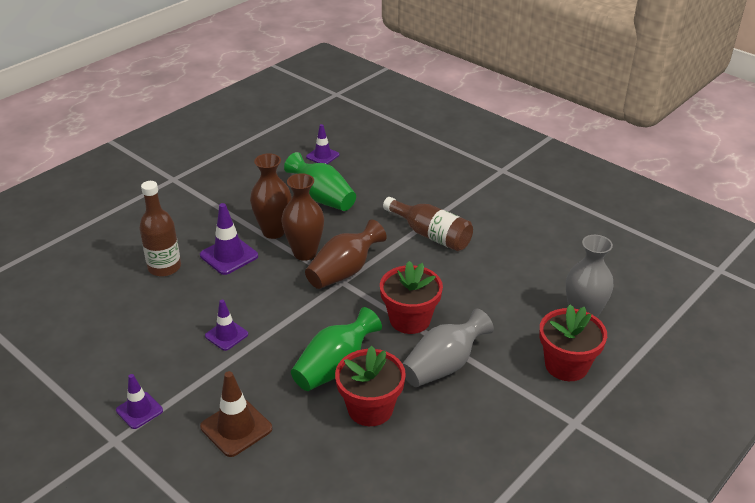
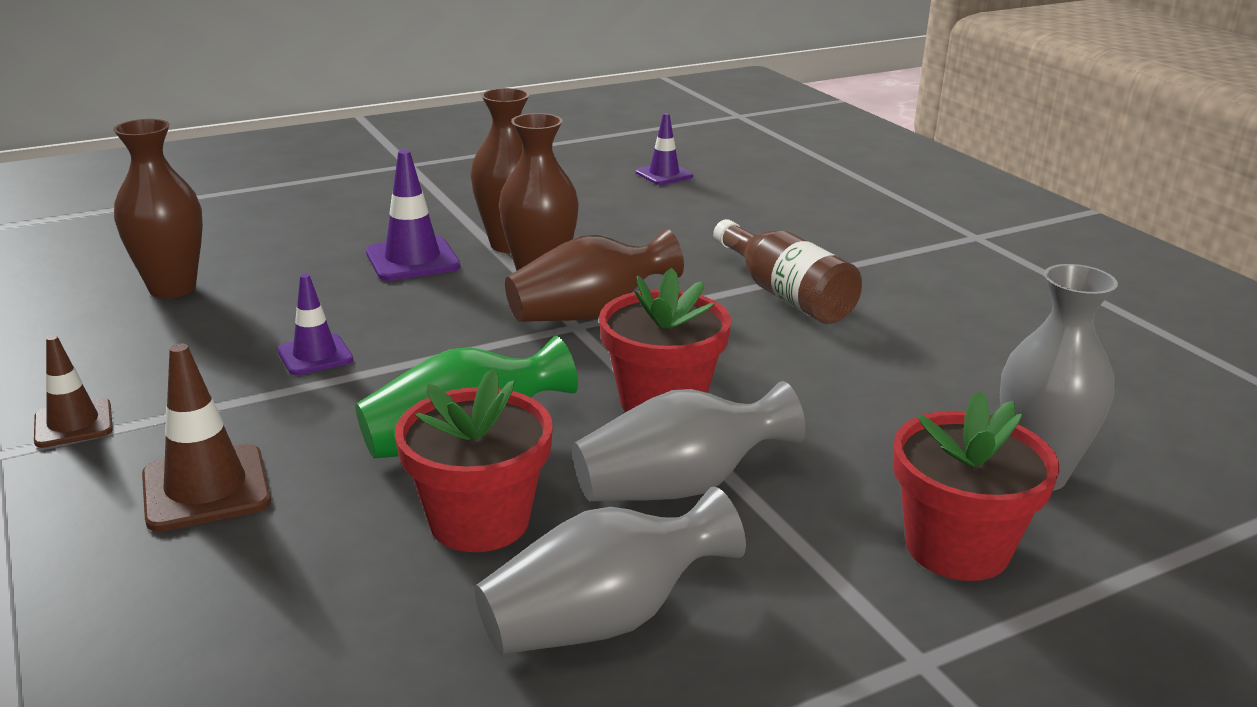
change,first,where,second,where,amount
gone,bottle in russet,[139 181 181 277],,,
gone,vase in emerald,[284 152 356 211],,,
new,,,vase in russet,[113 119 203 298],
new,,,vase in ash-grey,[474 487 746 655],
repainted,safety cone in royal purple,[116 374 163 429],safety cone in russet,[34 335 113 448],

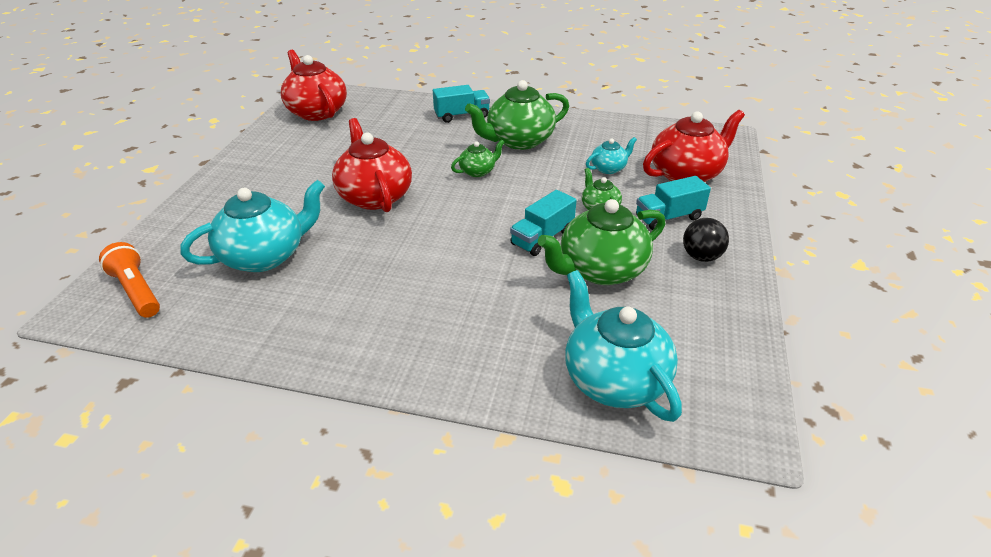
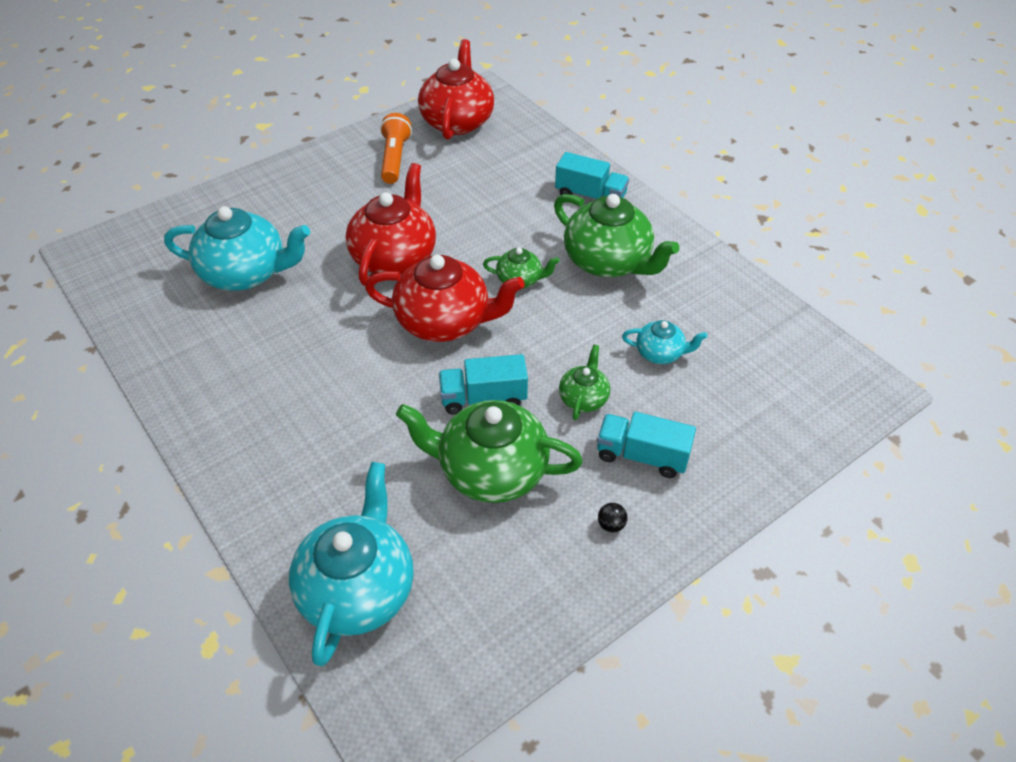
change,first,where,second,where,amount
shifted,torch in orange-coloured,[99 242 160 318],,[380 113 412 184],
shifted,tea pot in red,[643 110 745 182],,[365 255 525 342],
rotated,tea pot in emerald,[465 80 569 150],,[554 194 680 277],150 degrees counterclockwise
scaled,ball in jet-black,[683 218 729 262],,[598 503 627 533],x0.52

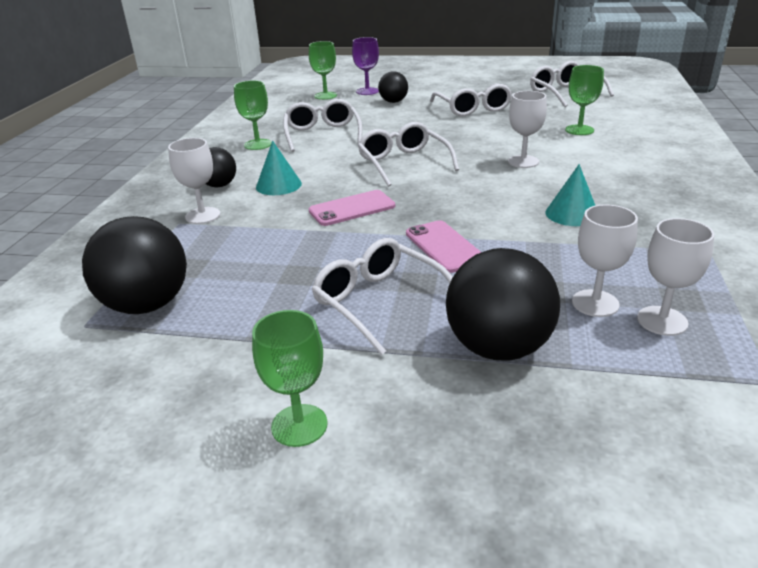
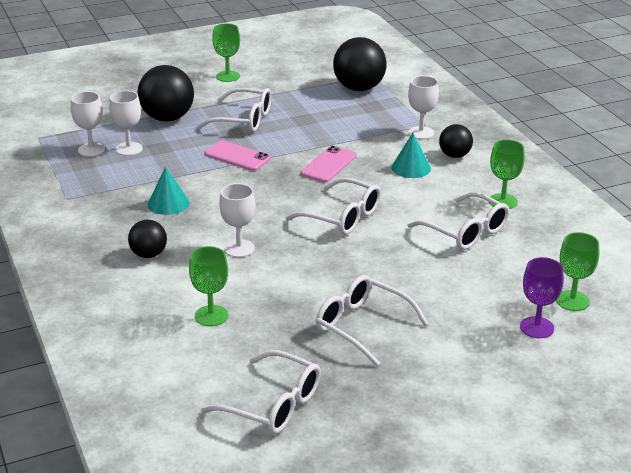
change,first,where,second,where,amount
shifted,ball in jet-black,[378 71 408 103],,[128 220 167 258],

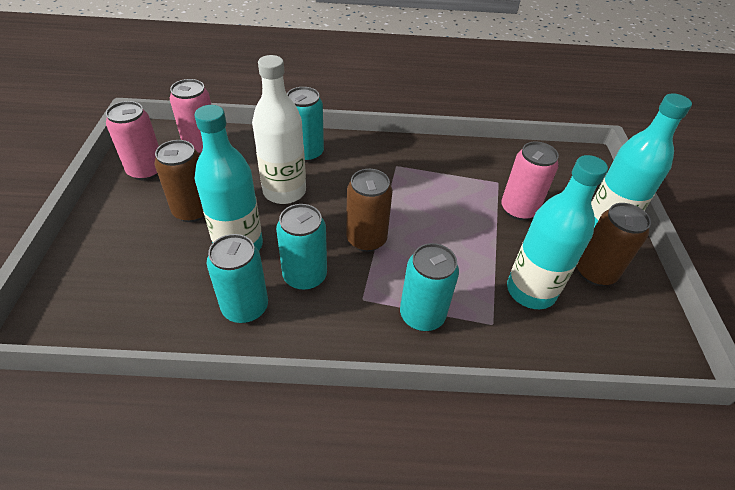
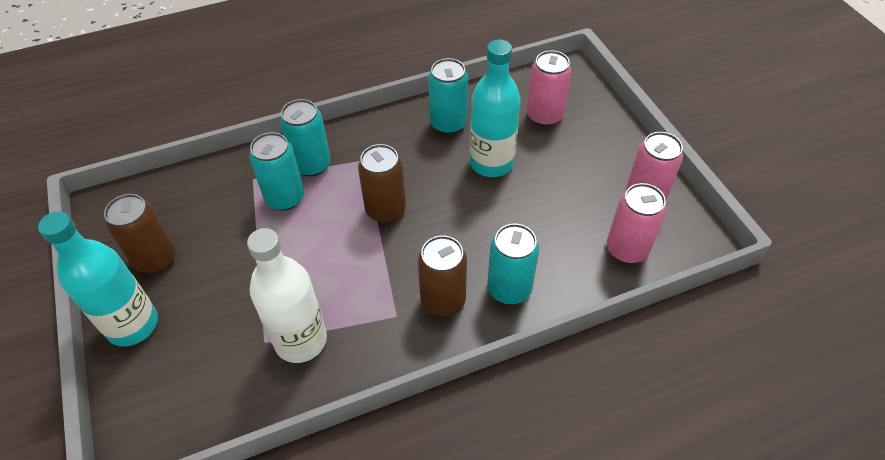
change,first,where,second,where,amount
gone,bottle in aqua,[507 155 608 309],,,
shifted,can in russet,[154 140 205 222],,[418 236 467 316],
shifted,bottle in white,[252 55 306 204],,[247 228 327 363],
shifted,can in aqua,[276 204 327 290],,[249 132 304 211],
shifted,can in pink,[501 142 559 220],,[527 50 571 126],

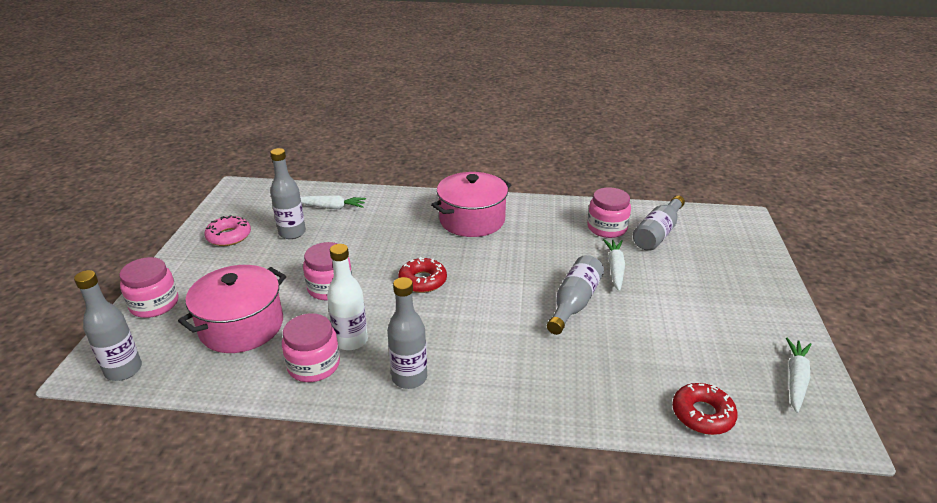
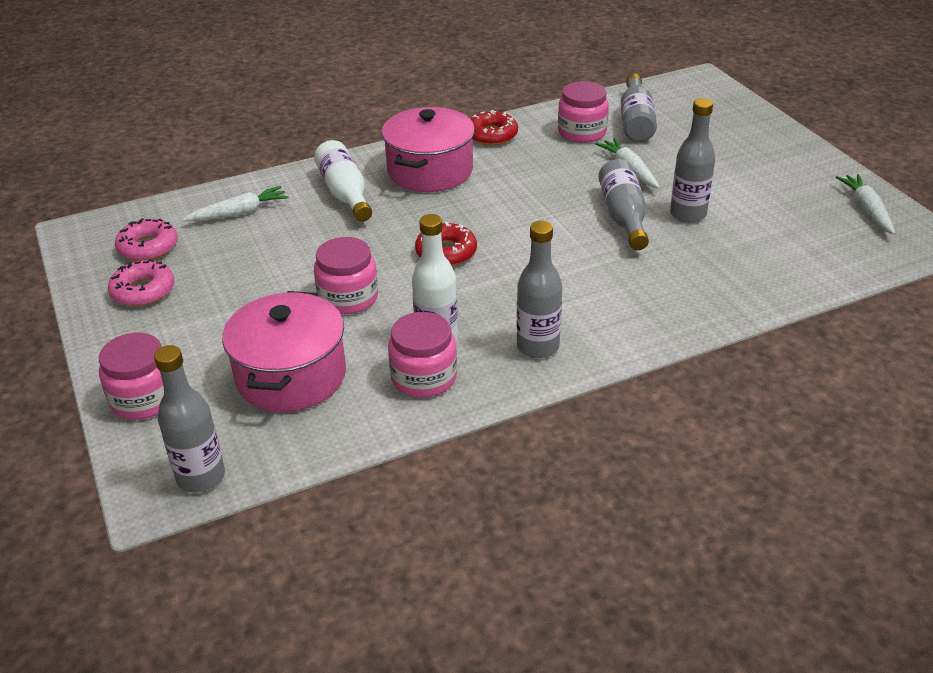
change,first,where,second,where,amount
new,,,donut in pink,[115 218 178 261],
new,,,bottle in white,[314 140 372 222],
shifted,bottle in ash-grey,[270 148 306 239],,[670 98 715 223],
shifted,donut in red,[672 383 738 435],,[470 110 518 145],

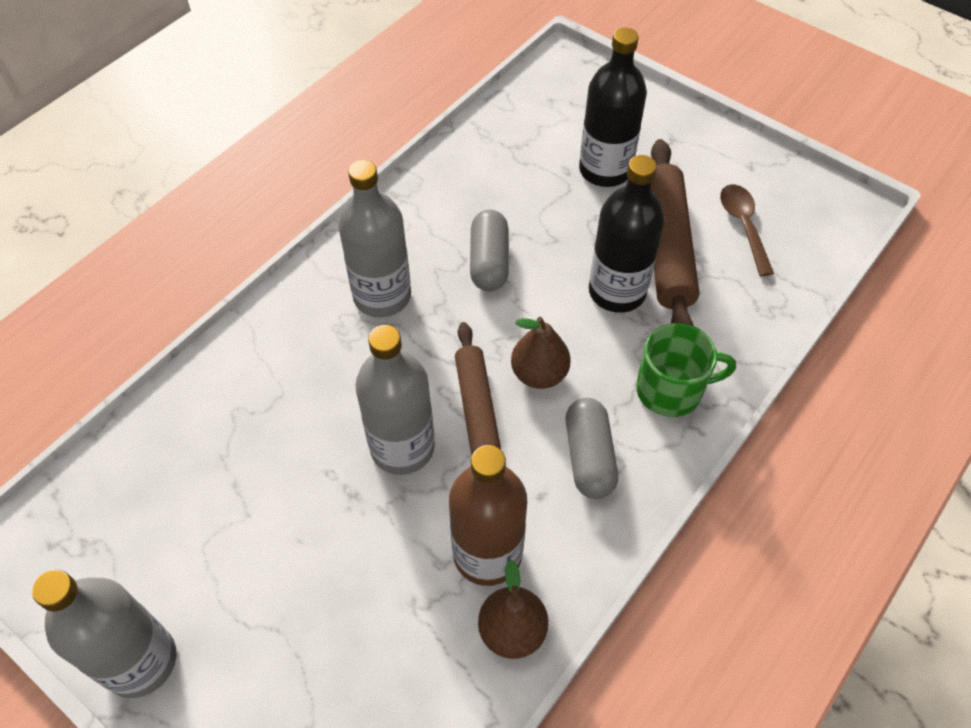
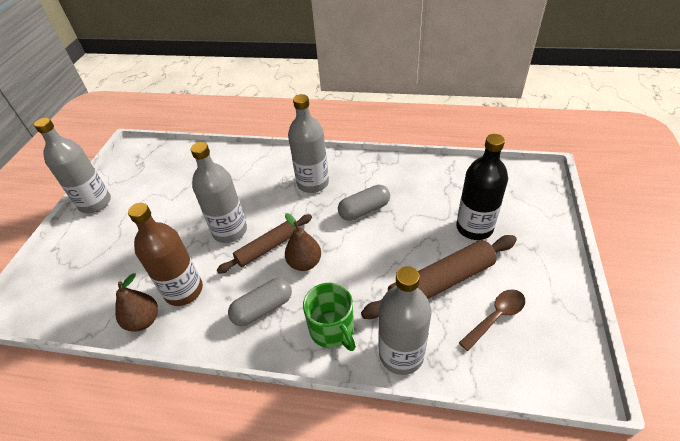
change,first,where,second,where,amount
gone,bottle in jet-black,[589 155 665 313],,,
new,,,bottle in ash-grey,[379 266 431 375],

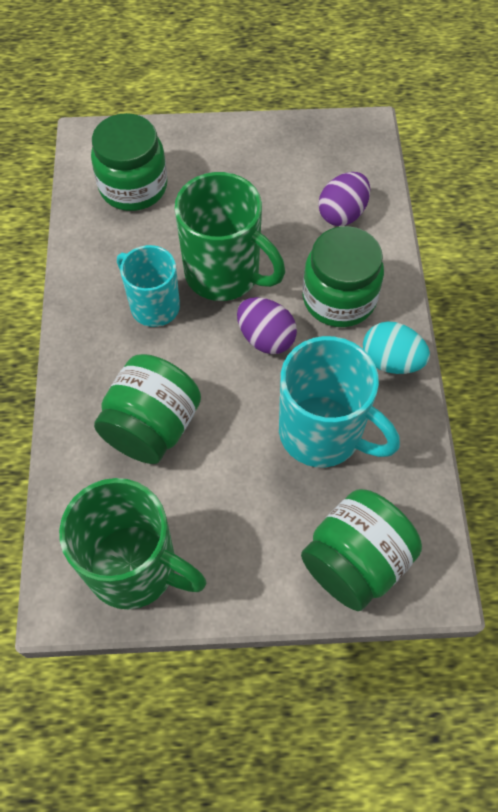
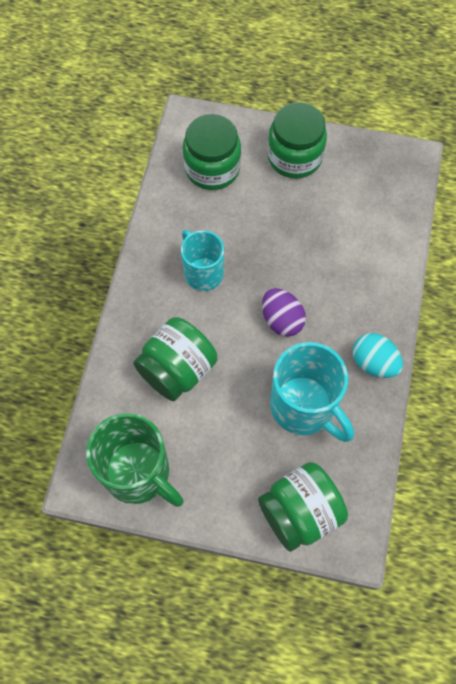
change,first,where,second,where,amount
gone,coffee mug in emerald,[175 172 285 301],,,
gone,egg shape in royal purple,[318 172 370 226],,,
shifted,jam jar in emerald,[303 226 384 327],,[267 102 327 179],

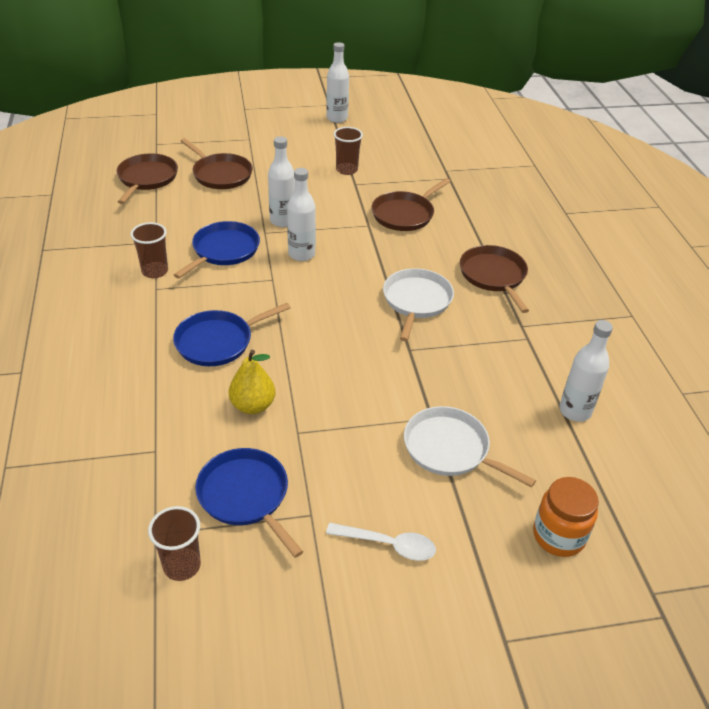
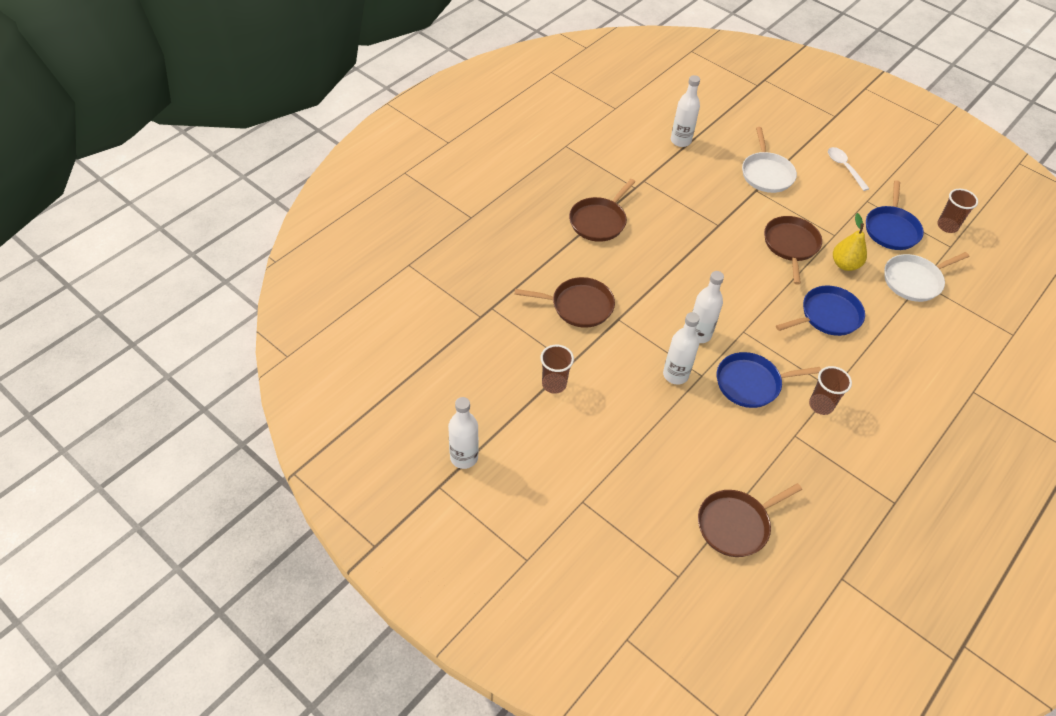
change,first,where,second,where,amount
gone,jam jar in orange-coloured,[533 477 599 557],,,
shifted,pan in russet,[181 138 253 189],,[764 216 822 285],
shifted,pan in white,[383 268 454 341],,[884 252 969 302],
rotated,pan in cobalt,[173 303 291 366],,[776 286 865 336],45 degrees counterclockwise

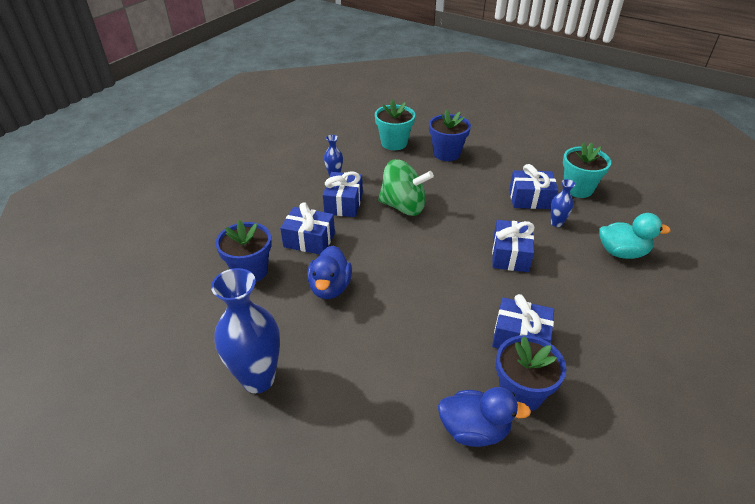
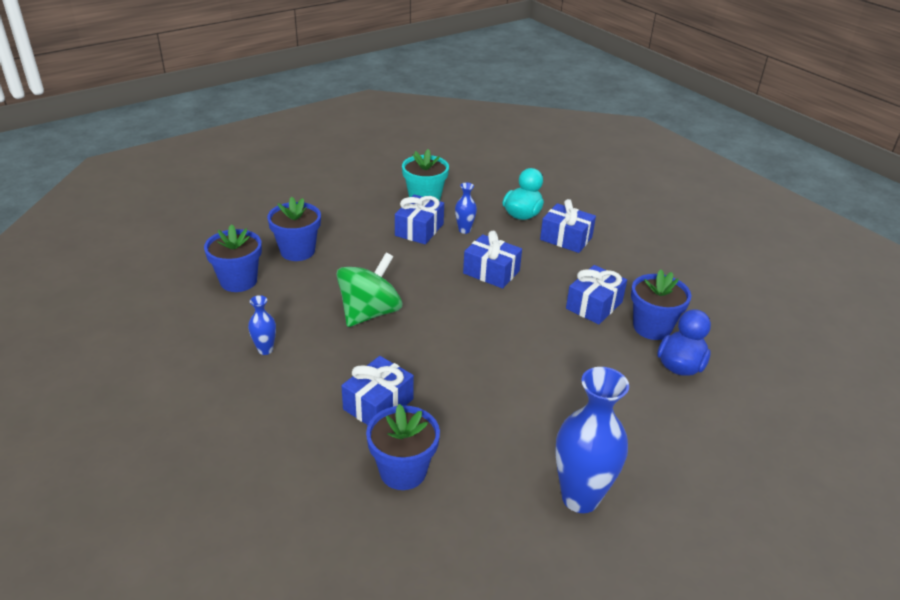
change,first,where,second,where,amount
gone,rubber duck in cobalt,[307 245 352 299],,,
shifted,present in cobalt,[323 171 363 217],,[540 199 596 253],
repainted,flower pot in aqua,[375 99 415 150],flower pot in cobalt,[204 224 262 292],

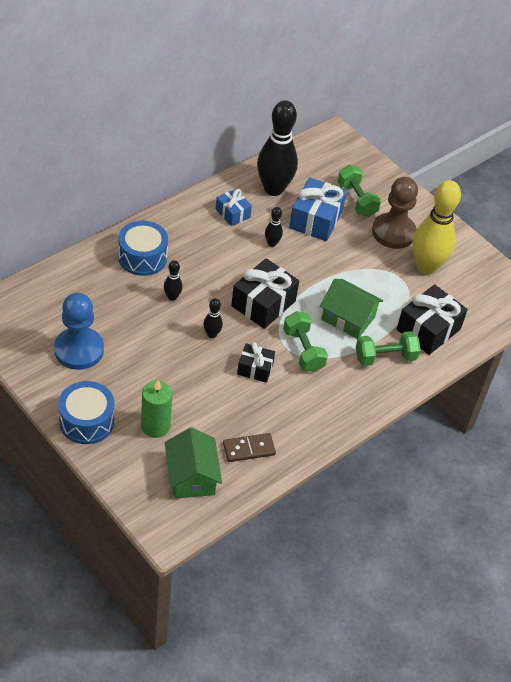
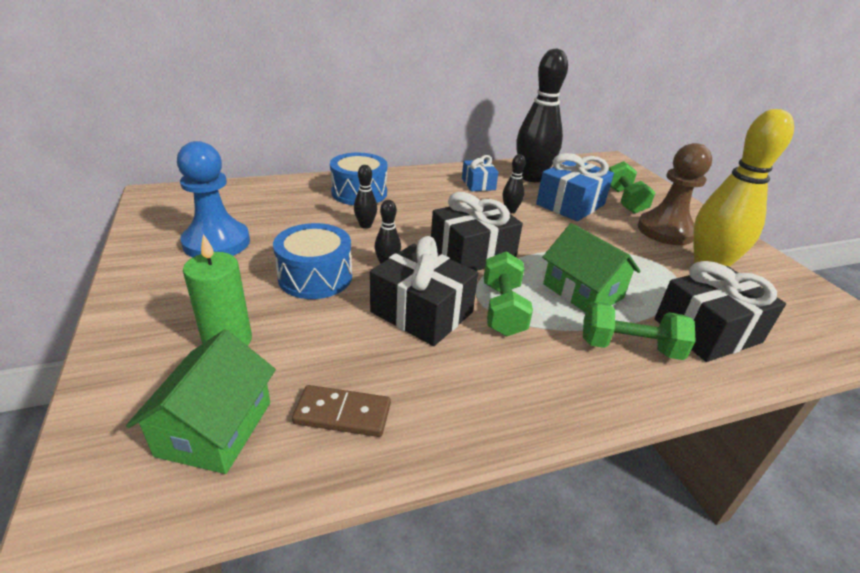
change,first,where,second,where,amount
shifted,toy drum in cobalt,[58 381 114 444],,[273 223 352 299],
scaled,present in jet-black,[237 342 275 383],,[370 236 478 346],x1.72

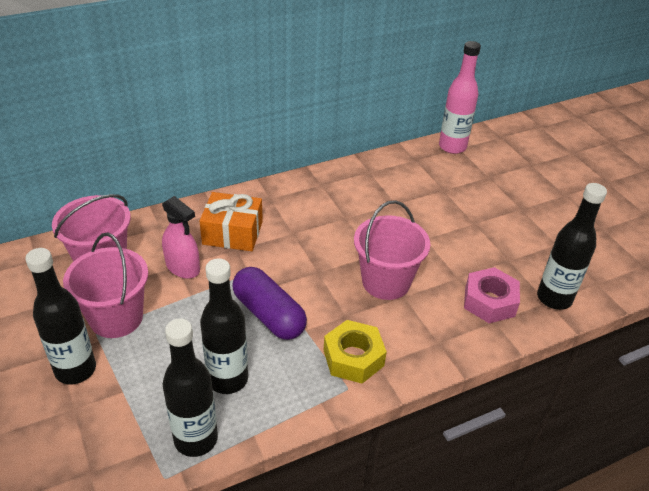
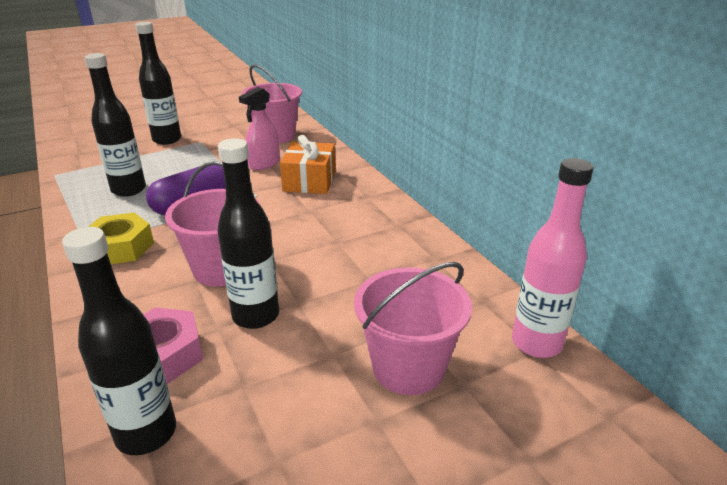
change,first,where,second,where,amount
shifted,pail in pink,[63 233 148 338],,[354 262 472 395],
shifted,bottle in jet-black,[163 318 218 457],,[217 138 279 329],

